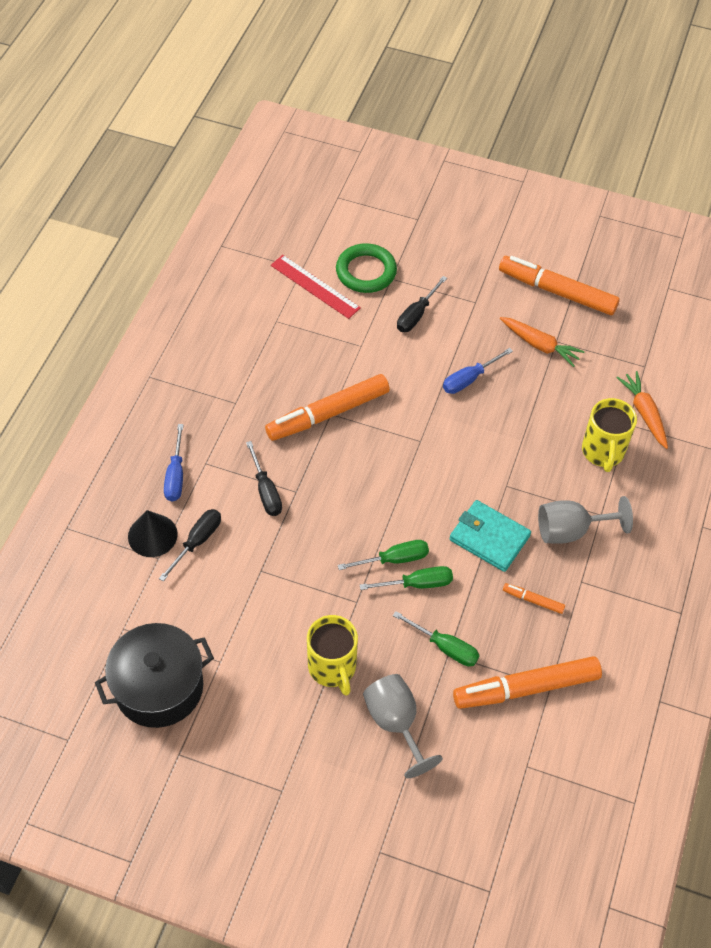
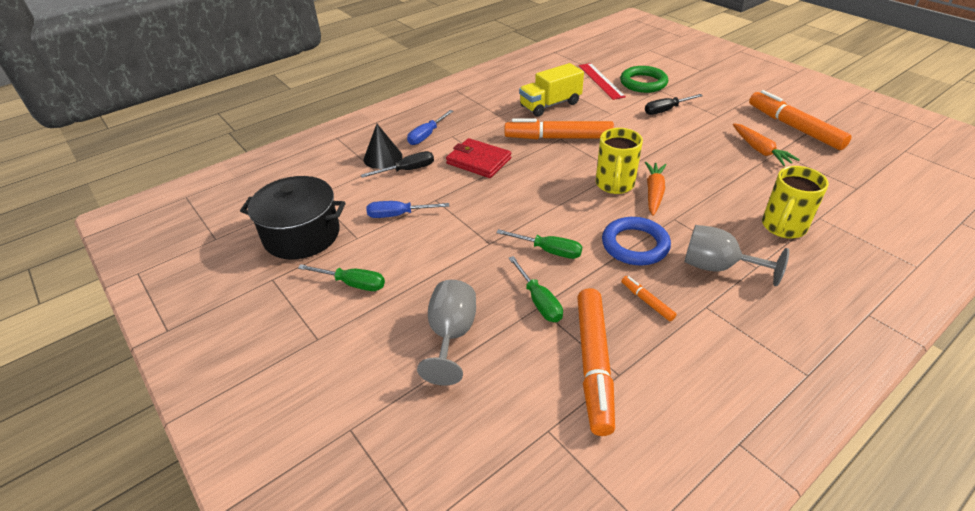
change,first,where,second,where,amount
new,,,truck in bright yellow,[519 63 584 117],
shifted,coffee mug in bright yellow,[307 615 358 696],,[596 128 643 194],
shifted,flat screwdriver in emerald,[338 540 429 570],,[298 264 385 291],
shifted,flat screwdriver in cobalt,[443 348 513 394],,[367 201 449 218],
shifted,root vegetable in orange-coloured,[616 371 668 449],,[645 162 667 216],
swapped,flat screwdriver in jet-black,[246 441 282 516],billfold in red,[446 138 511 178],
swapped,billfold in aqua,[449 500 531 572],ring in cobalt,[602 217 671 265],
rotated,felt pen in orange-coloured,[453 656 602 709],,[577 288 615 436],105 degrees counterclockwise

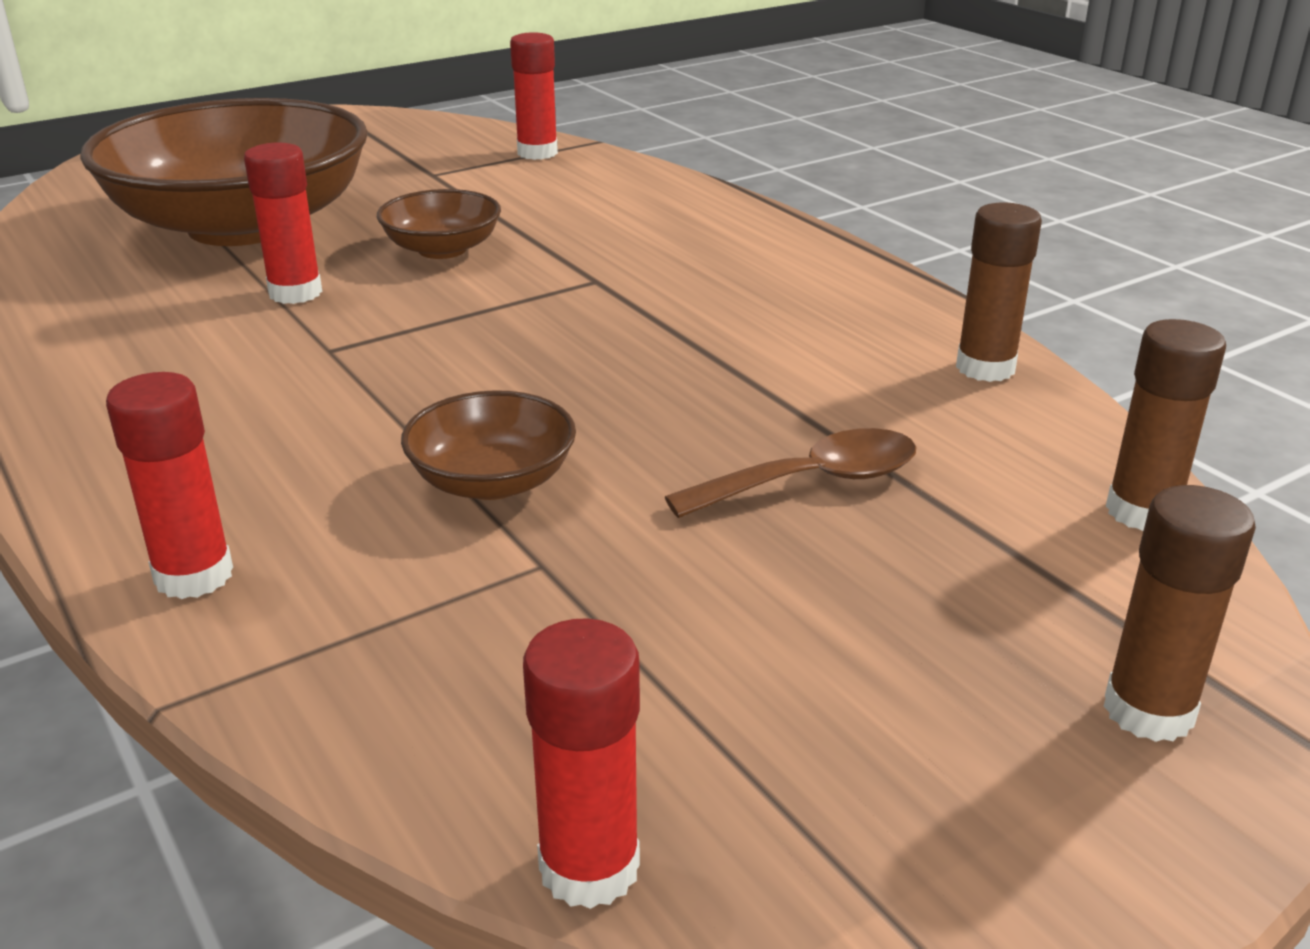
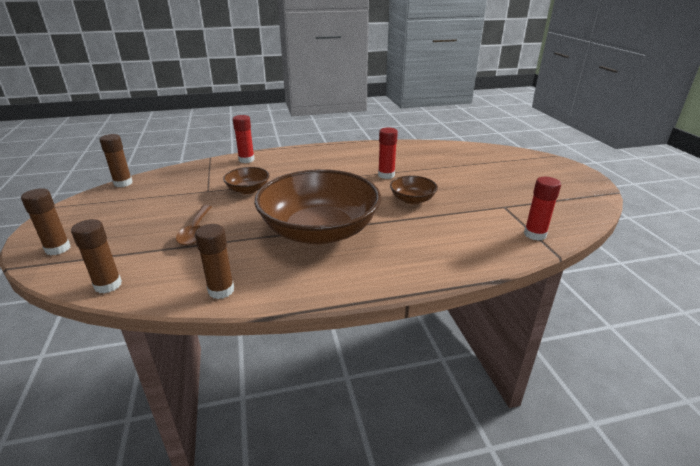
change,first,where,second,where,amount
shifted,bowl in russet,[80 98 368 246],,[255 169 381 245],
repainted,stick of glue in red,[523 618 640 909],stick of glue in russet,[99 134 133 187],

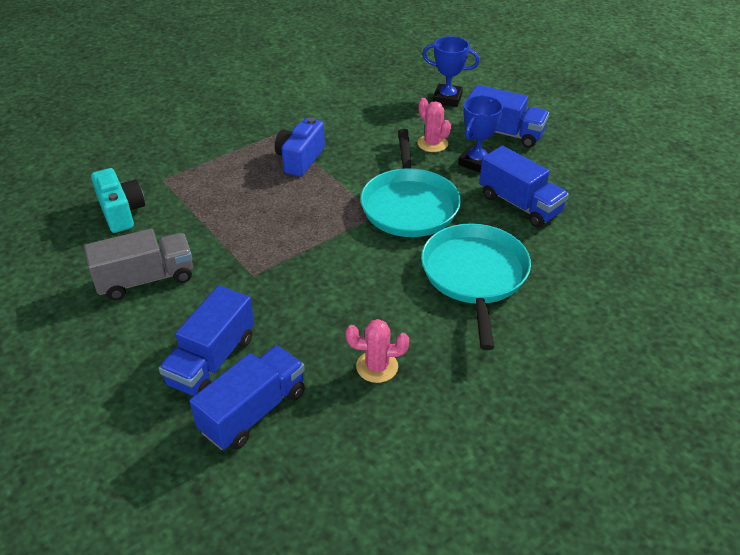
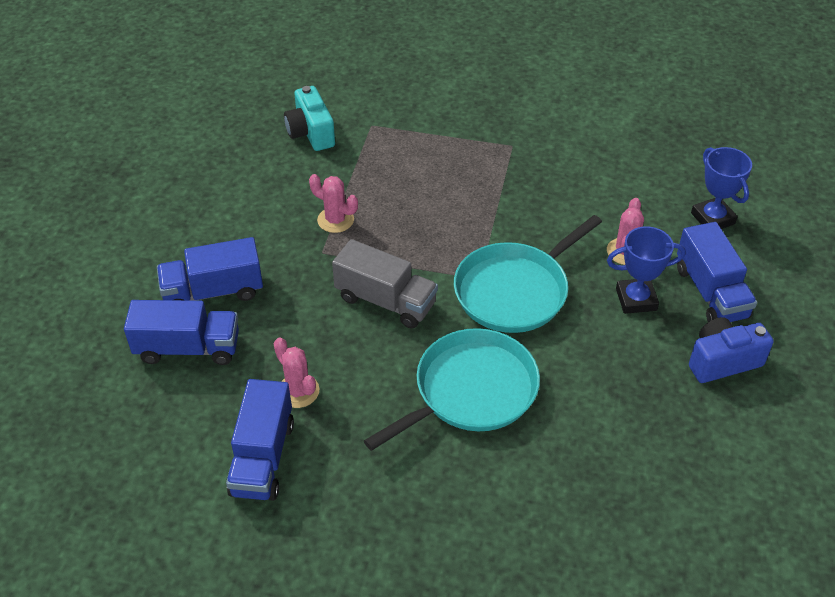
change,first,where,second,where,amount
new,,,prickly plant in pink,[309 174 358 233],
shifted,truck in ash-grey,[84 229 193 300],,[332 239 438 329],
shifted,photo camera in cobalt,[275 117 325 177],,[689 317 774 383],
shifted,truck in cobalt,[479 146 569 227],,[226 379 294 501],
rotated,photo camera in aqua,[91 168 145 233],,[284 86 335 151],135 degrees clockwise

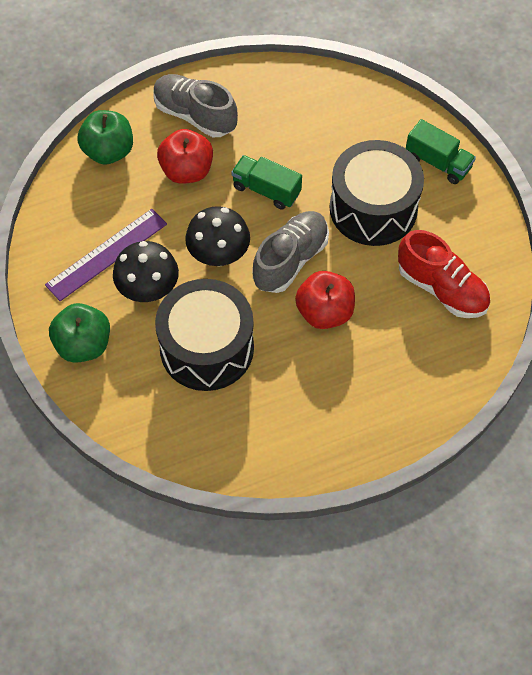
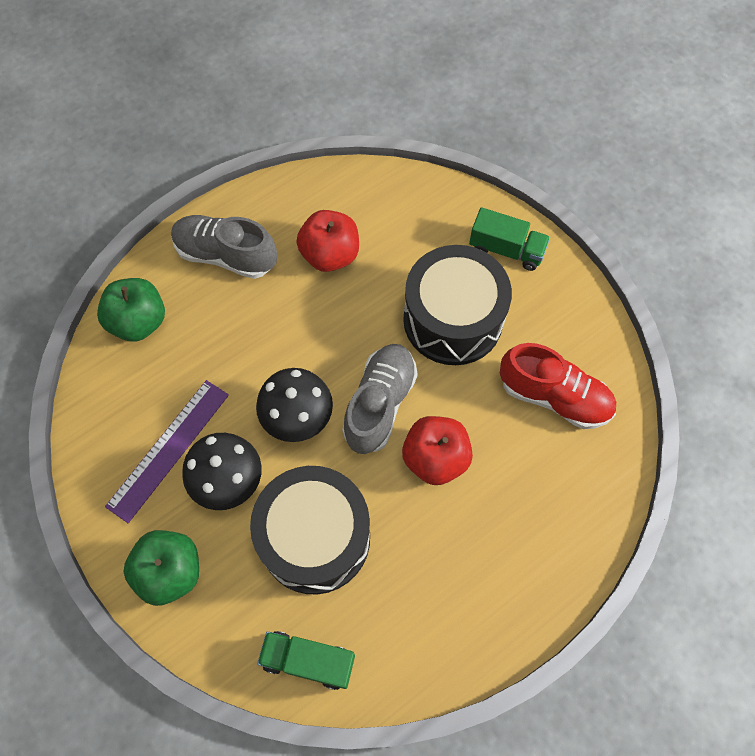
change,first,where,second,where,amount
shifted,apple fruit in red,[157 129 213 184],,[296 210 359 272],
shifted,truck in emerald,[231 155 302 210],,[257 631 355 690],

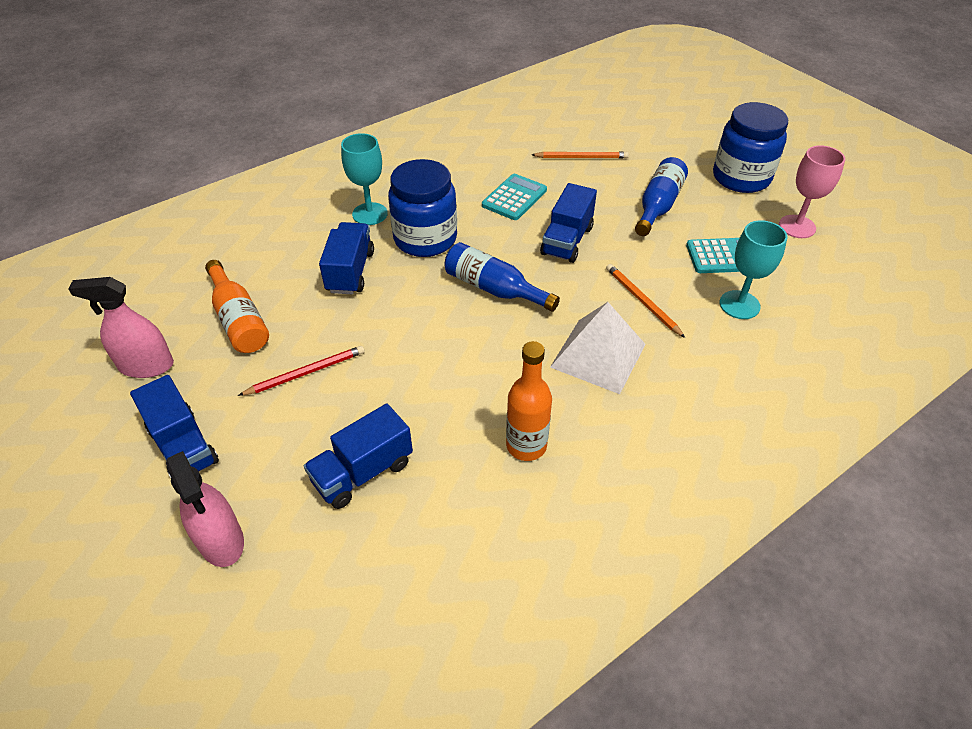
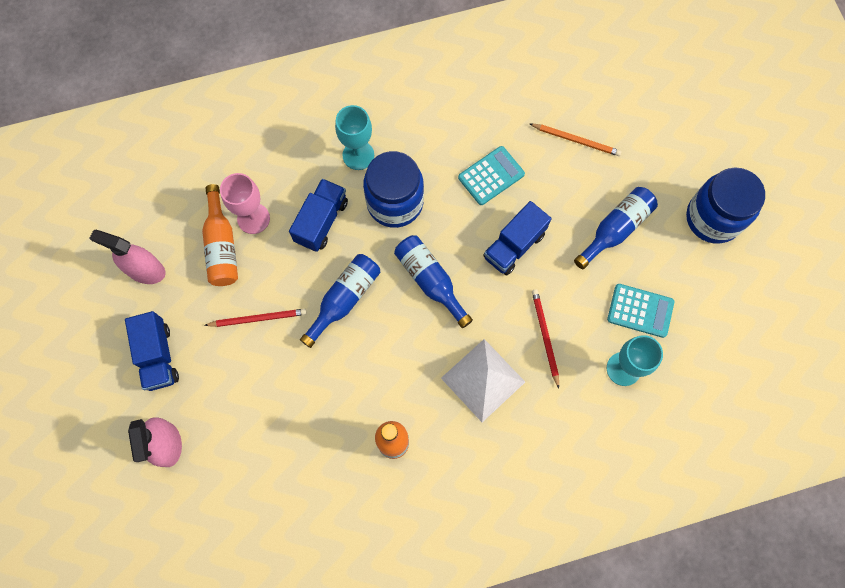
change,first,where,second,where,amount
gone,truck in cobalt,[304 403 413 509],,,
new,,,bottle in cobalt,[300 254 381 348],
shifted,chalice in pink,[779 145 845 238],,[220 173 270 234],
repainted,pencil in orange-coloured,[606 264 685 338],pencil in red,[532 289 559 389],

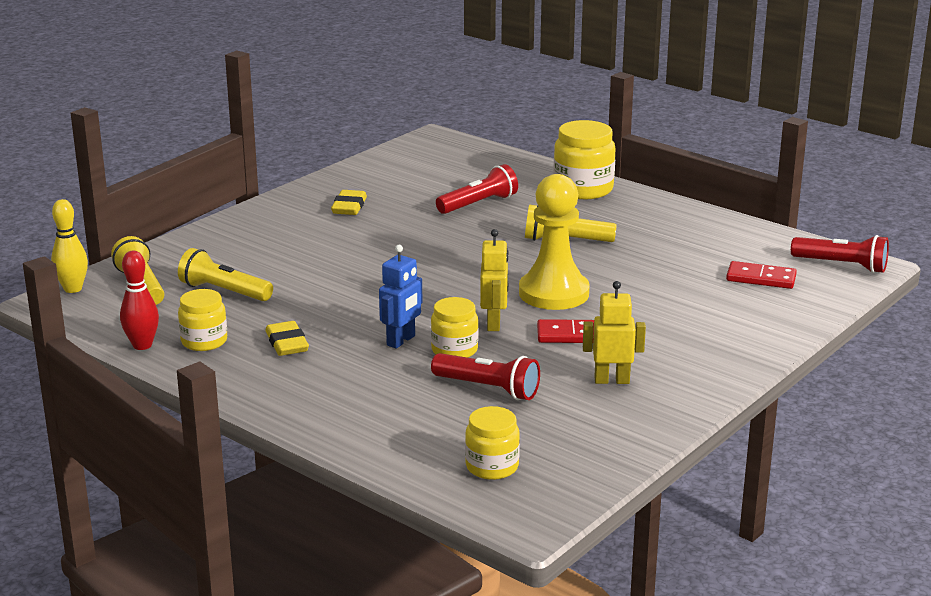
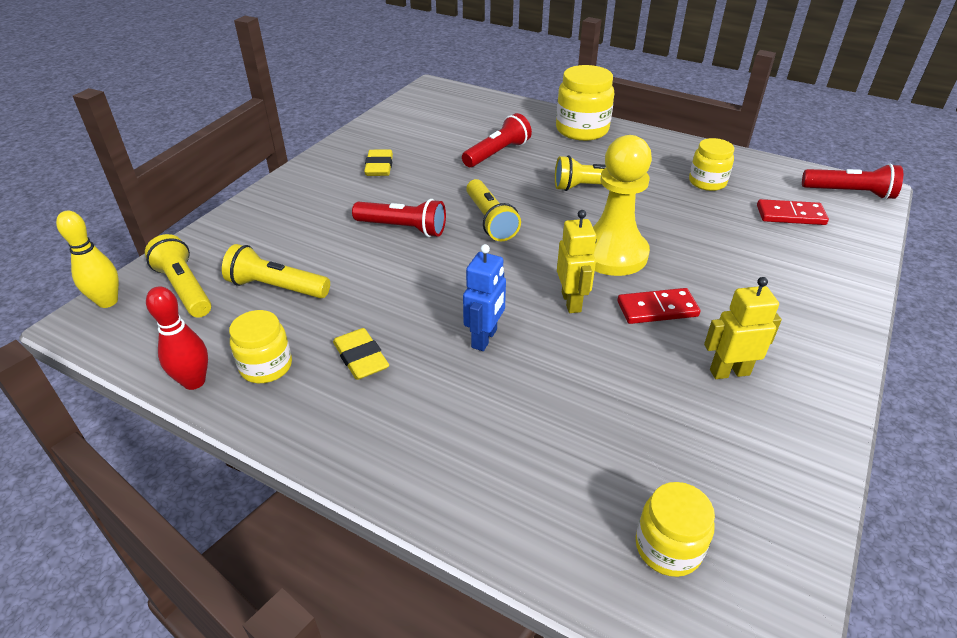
change,first,where,second,where,amount
new,,,torch in bright yellow,[466 179 521 241],
shifted,jam jar in bright yellow,[431 297 478 358],,[689 138 734 191],
shifted,torch in red,[431 353 540 400],,[352 199 446 237],

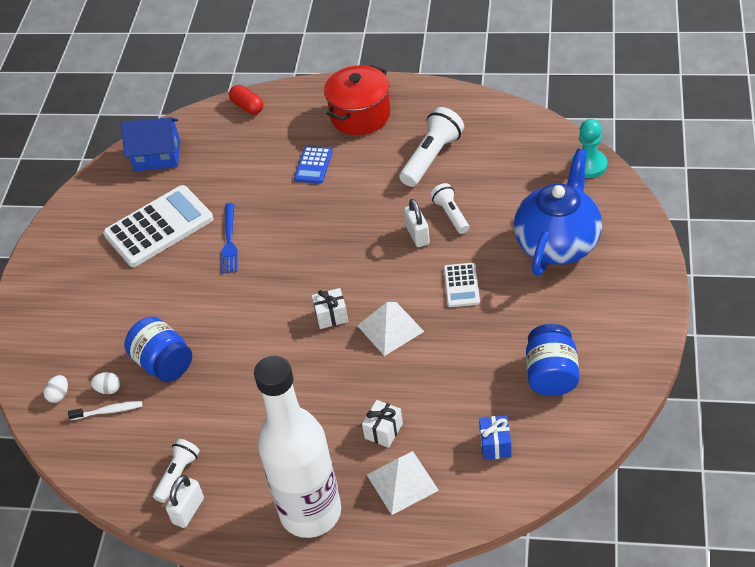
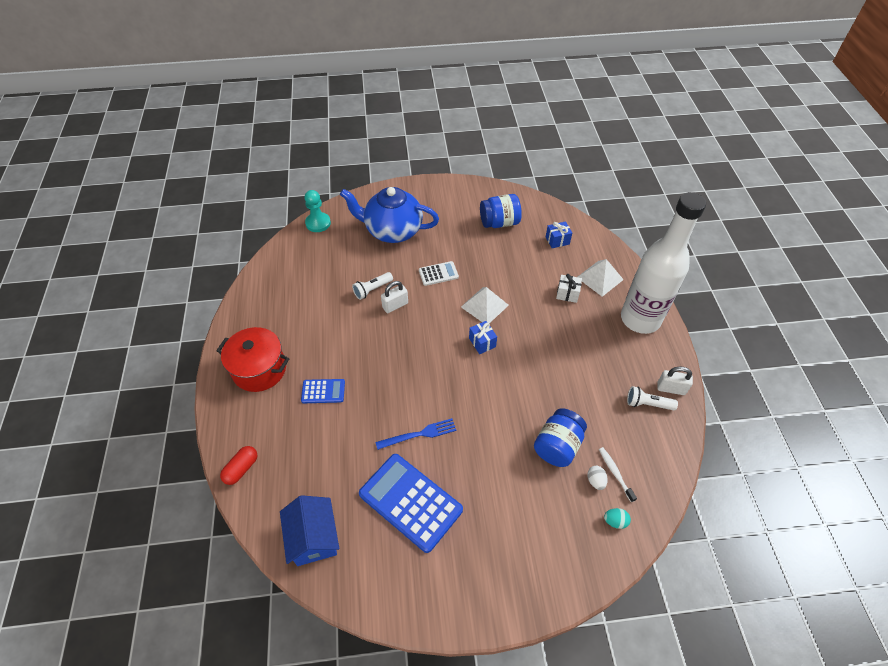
change,first,where,second,where,amount
gone,torch in white,[399 107 464 187],,,
repainted,egg shape in white,[44 375 68 403],egg shape in aqua,[604 508 631 529],
repainted,adding machine in white,[103 185 213 267],adding machine in cobalt,[359 454 463 553],
repainted,present in white,[312 288 348 329],present in cobalt,[469 321 497 354],

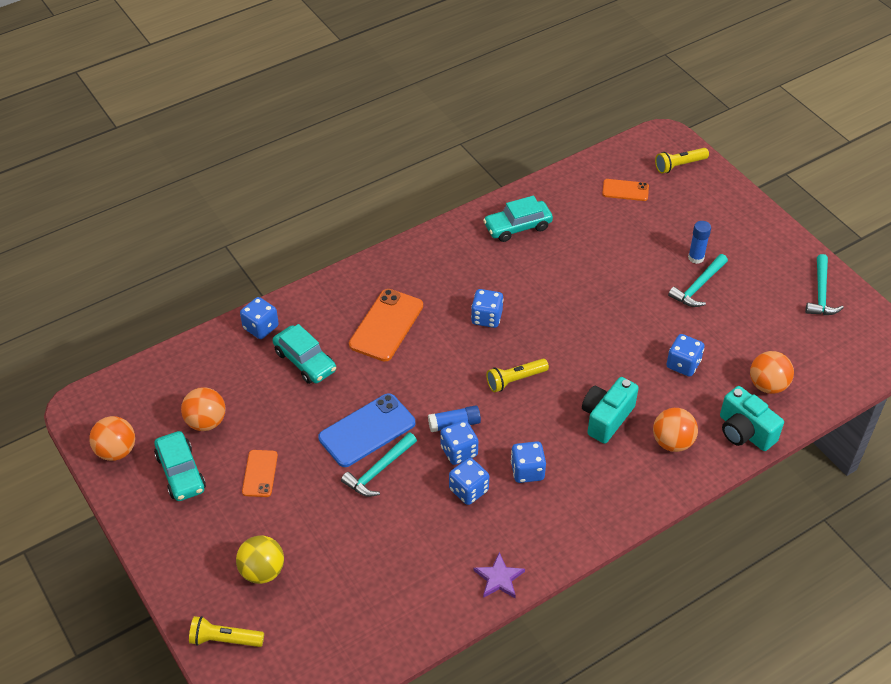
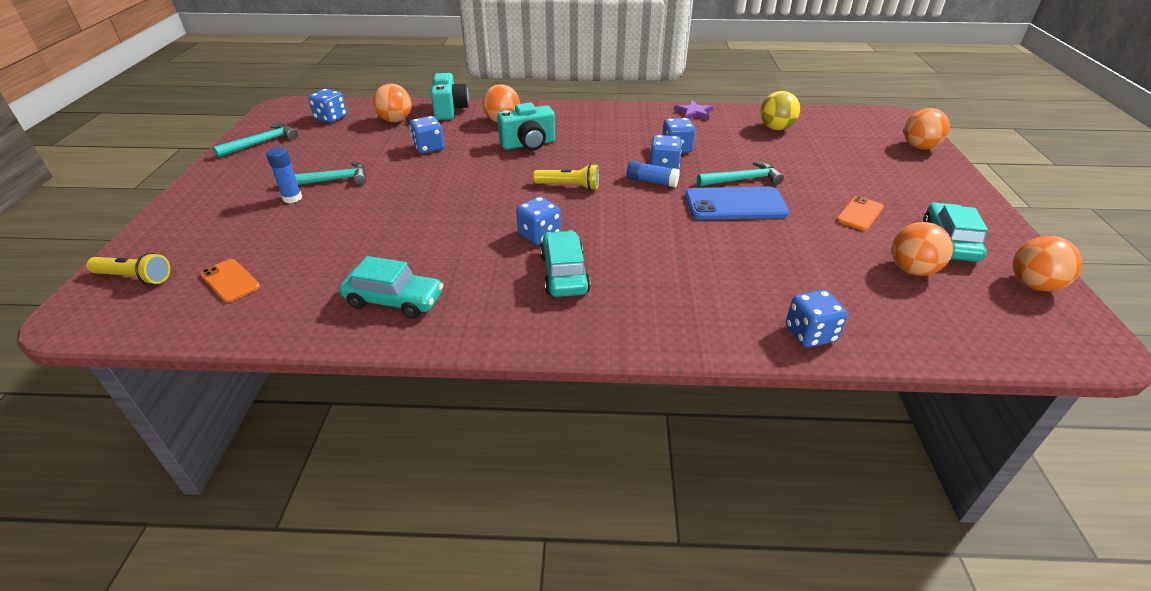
change,first,where,second,where,amount
gone,phone in orange-coloured,[349 289 423 362],,,
shifted,ball in bright yellow,[236 535 284 584],,[760 91 800 130],
shifted,car in aqua,[273 324 336 384],,[540 231 591 297],
shifted,dice in cobalt,[511 441 546 483],,[309 89 347 123],
swapped,torch in bright yellow,[189 616 264 647],ball in orange-coloured,[904 108 950 150],

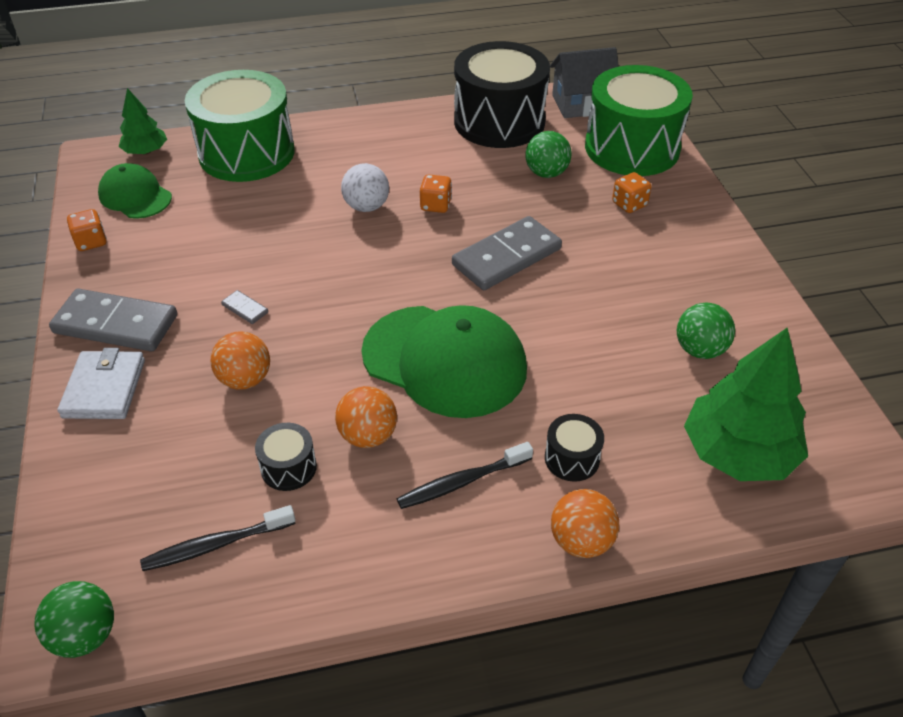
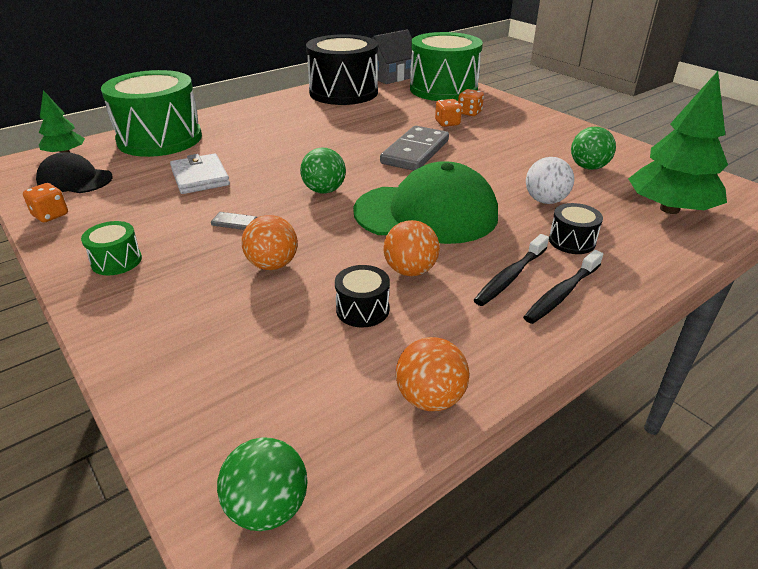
change,first,where,second,where,amount
shifted,billfold in white,[58 348 145 419],,[170 153 230 194],
shifted,toothbrush in jet-black,[140 505 296 571],,[523 250 603 324],
shifted,ball in white,[341 163 389 212],,[526 157 574 204],
shifted,dice in orange-coloured,[420 174 452 213],,[435 99 462 127],
shifted,ball in emerald,[525 131 572 178],,[300 148 346 194],
shifted,ball in orange-coloured,[551 489 619 558],,[396 337 469 411],
swapped,domino in ash-grey,[49 289 177 351],toy drum in emerald,[81 221 142 275],
repainted,baseball cap in emerald,[98 163 172 219],baseball cap in jet-black,[36 152 113 193],

